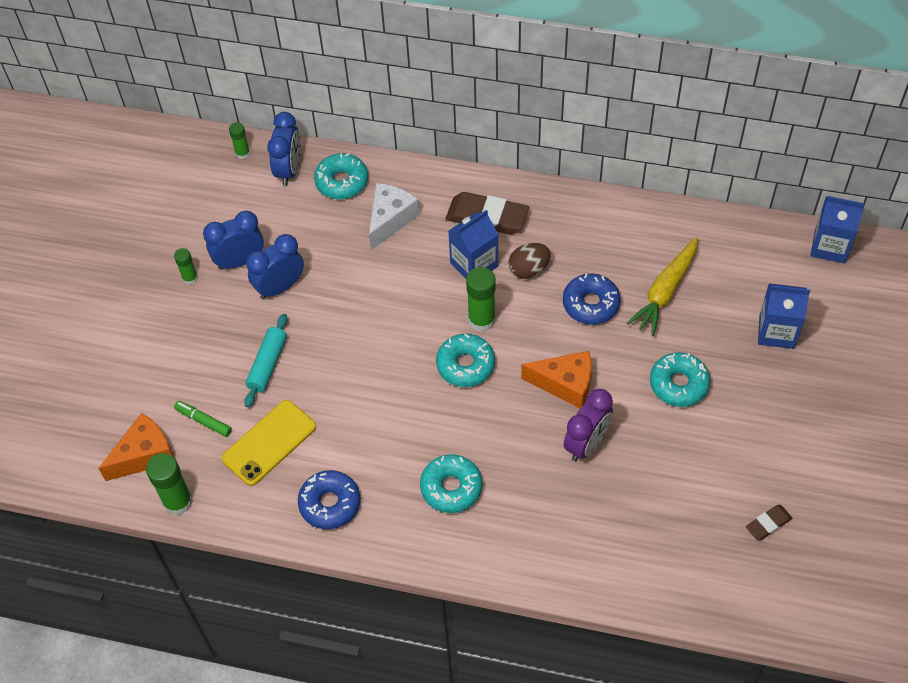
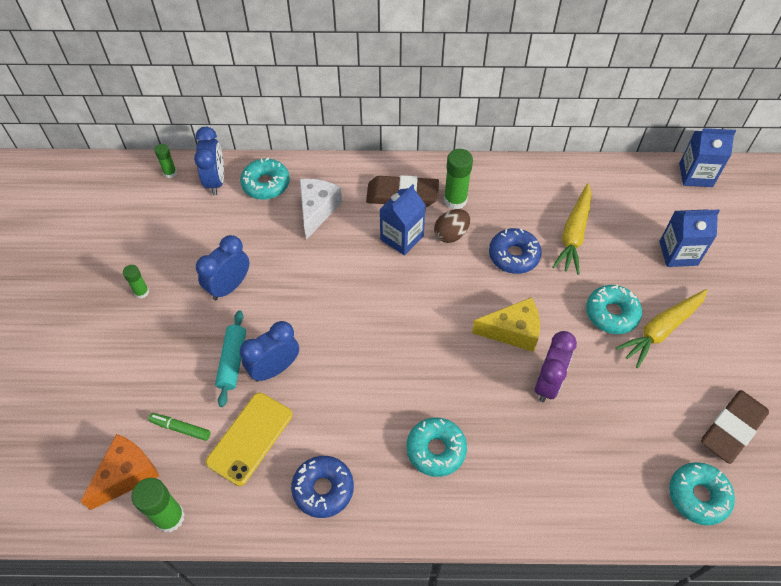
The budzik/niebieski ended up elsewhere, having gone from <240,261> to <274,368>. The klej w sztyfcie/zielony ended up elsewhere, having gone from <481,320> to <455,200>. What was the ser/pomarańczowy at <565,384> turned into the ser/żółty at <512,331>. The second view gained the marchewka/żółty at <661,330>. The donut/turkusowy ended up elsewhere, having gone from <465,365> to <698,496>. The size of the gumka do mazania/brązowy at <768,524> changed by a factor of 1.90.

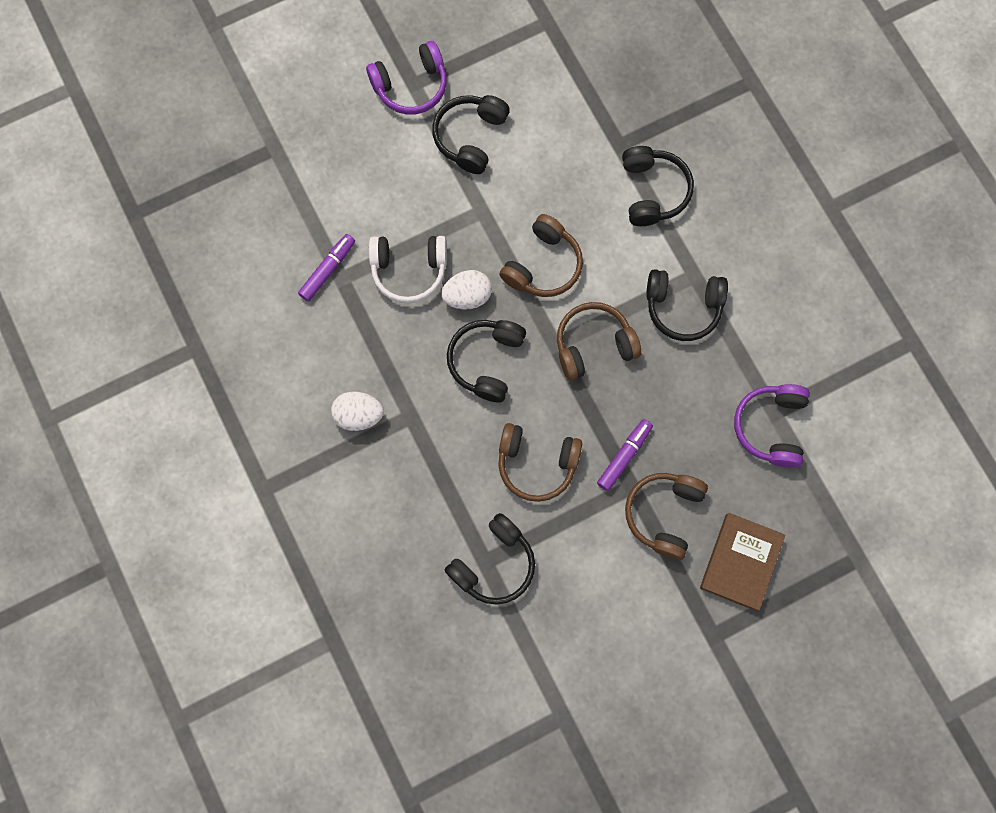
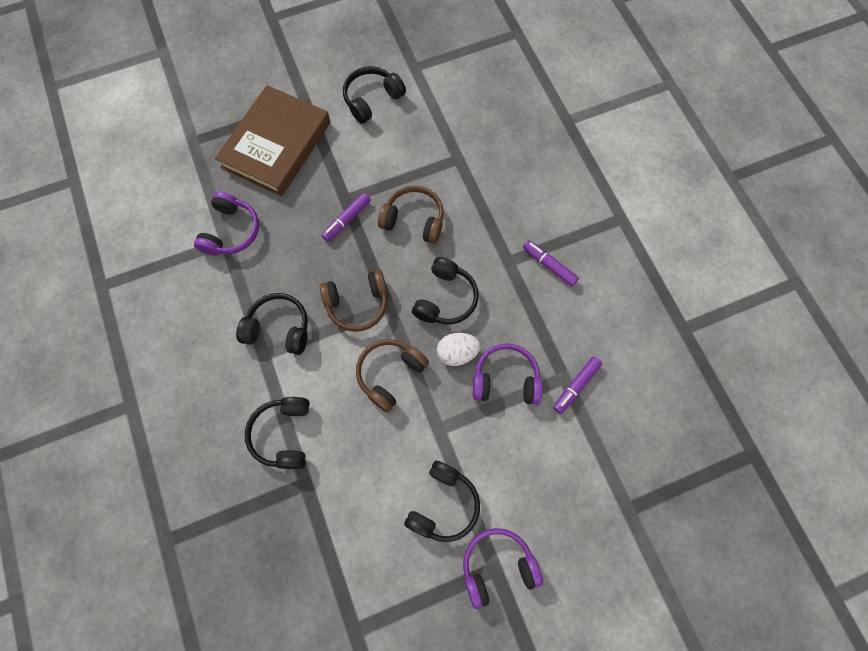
The size of the książka/brązowy at <740,562> changed by a factor of 1.67. The słuchawki/czarny ended up elsewhere, having gone from <494,564> to <372,99>. What was the słuchawki/biały at <409,270> turned into the słuchawki/fioletowy at <505,379>. Where the jajko/biały stood at <359,415>, the flamaster/fioletowy came to stand at <549,265>. The second view lost the słuchawki/brązowy at <663,514>.

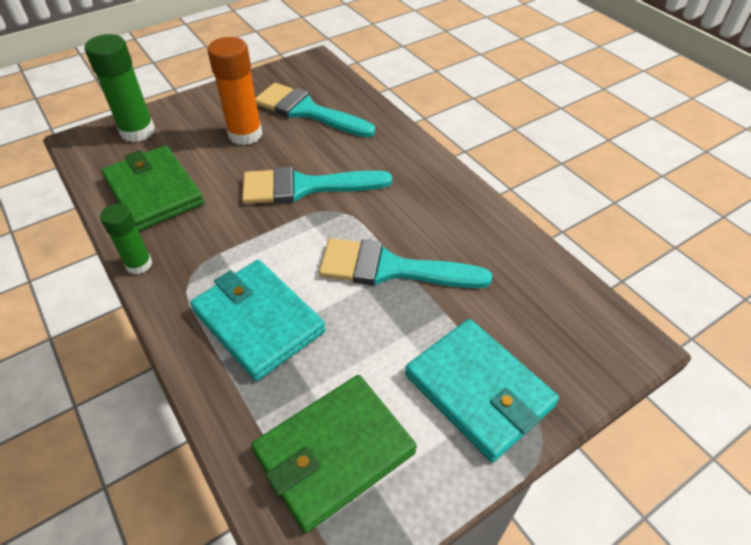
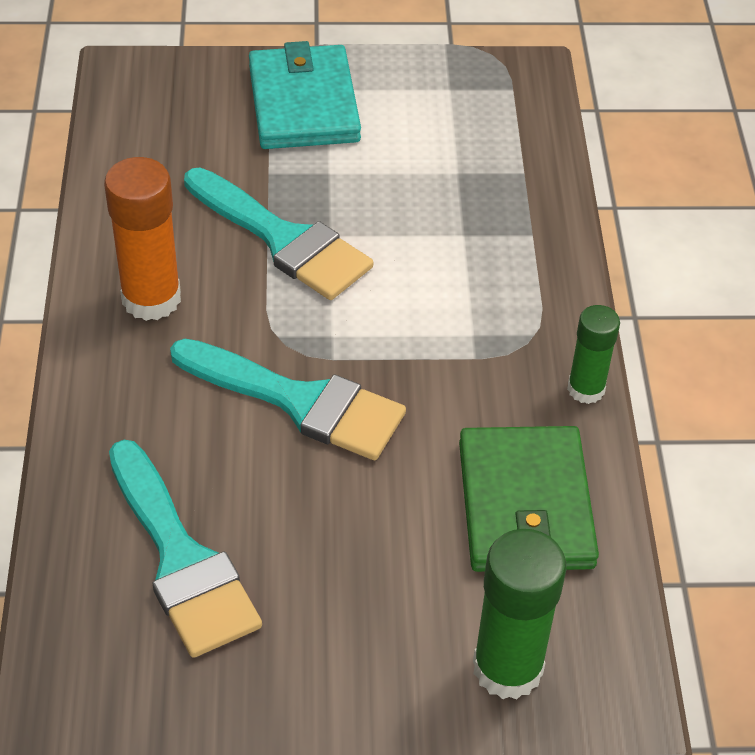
The klej w sztyfcie/pomarańczowy ended up elsewhere, having gone from <245,134> to <151,298>. The second view lost the portfel/turkusowy at <258,321>. The second view lost the portfel/zielony at <334,452>.

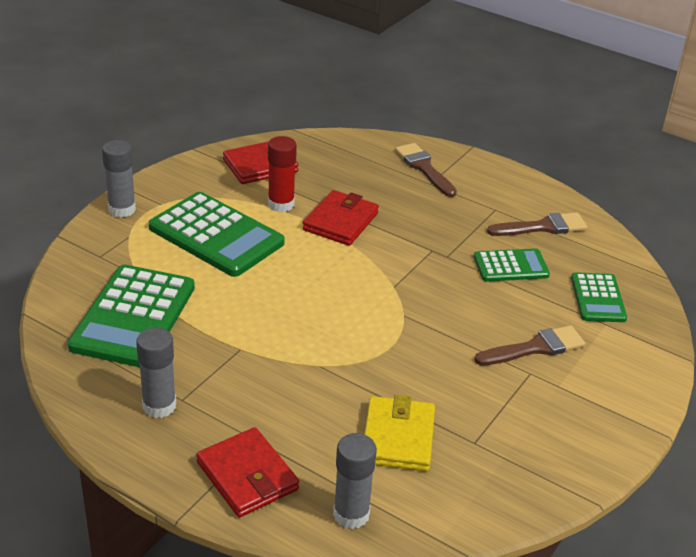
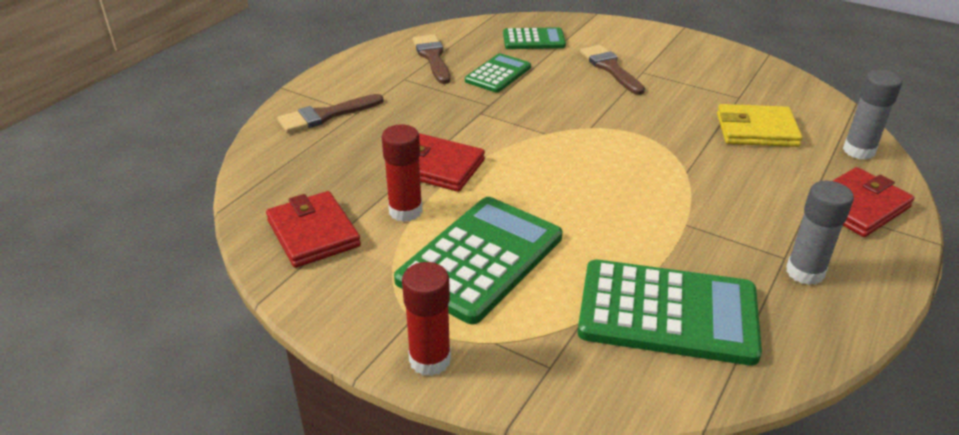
What was the klej w sztyfcie/szary at <122,209> turned into the klej w sztyfcie/czerwony at <430,360>. The kalkulator/zielony at <511,266> ended up facing another way, 45 degrees clockwise from before.

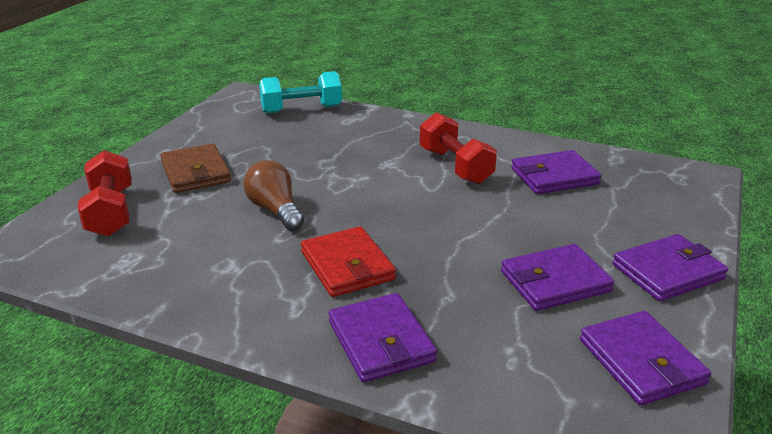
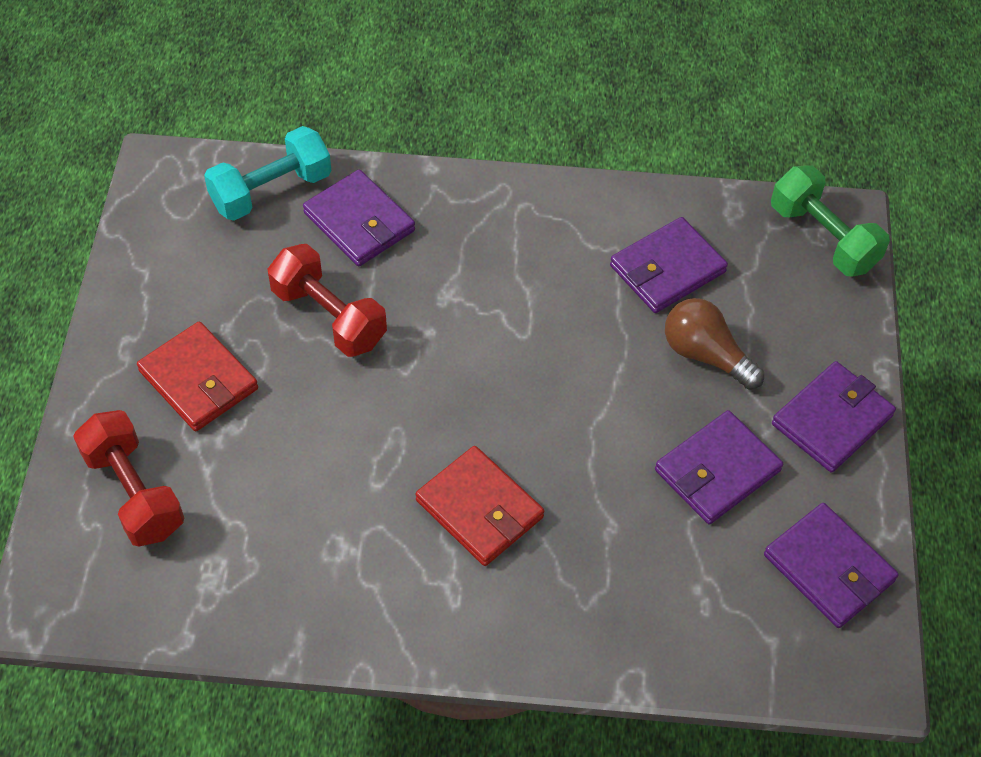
What was the portfel/brązowy at <195,172> turned into the portfel/czerwony at <198,380>. The hantel/czerwony ended up elsewhere, having gone from <455,166> to <329,317>. The portfel/fioletowy ended up elsewhere, having gone from <381,341> to <359,222>. The żarówka/brązowy ended up elsewhere, having gone from <275,210> to <706,355>. The second view gained the hantel/zielony at <823,237>.

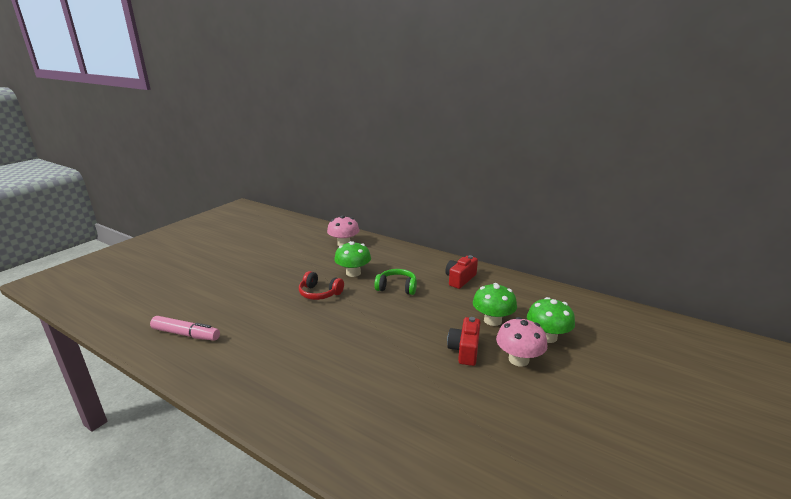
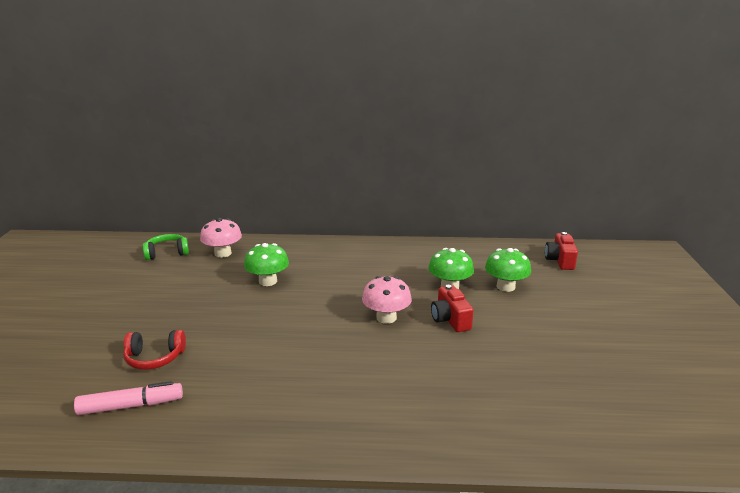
The słuchawki/czerwony ended up elsewhere, having gone from <319,293> to <154,358>. The słuchawki/zielony ended up elsewhere, having gone from <397,288> to <167,253>. The grzyb/różowy ended up elsewhere, having gone from <518,359> to <386,318>. The aparat fotograficzny/czerwony ended up elsewhere, having gone from <460,279> to <560,260>.

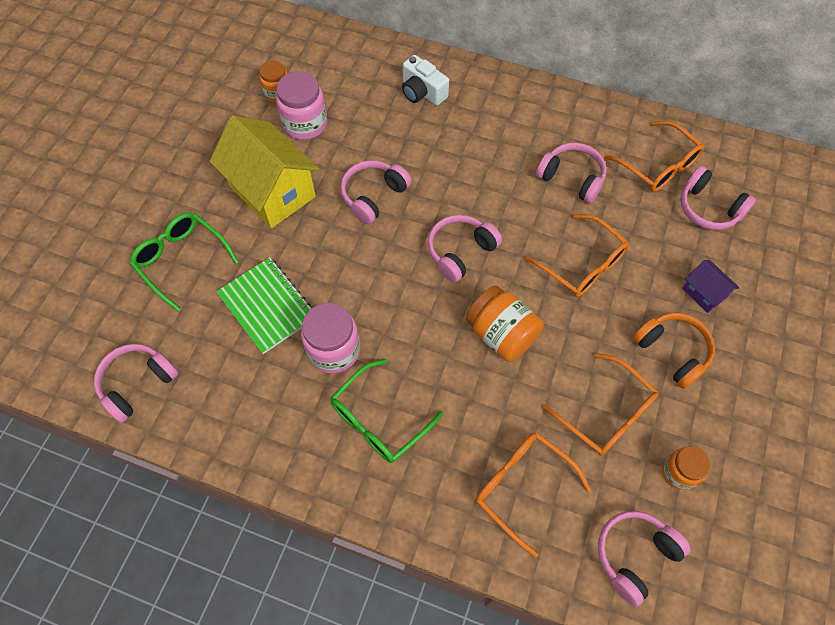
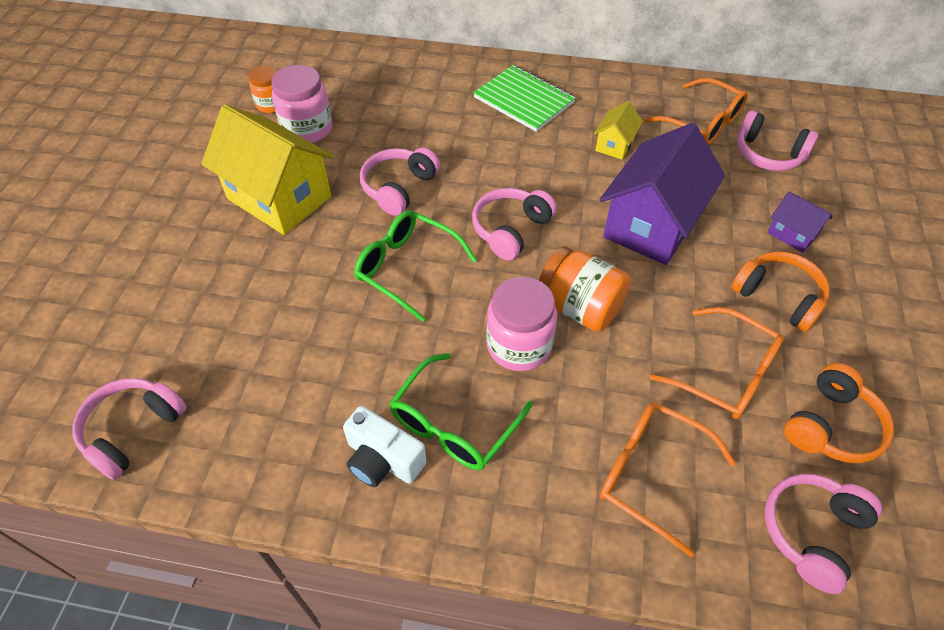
The aparat fotograficzny/biały ended up elsewhere, having gone from <422,92> to <383,460>. The okulary/zielony ended up elsewhere, having gone from <181,260> to <406,267>. The zeszyt/zielony ended up elsewhere, having gone from <267,306> to <523,100>. The słoik/różowy ended up elsewhere, having gone from <334,350> to <519,346>. Where the słuchawki/różowy stood at <571,178>, the domek/żółty came to stand at <615,144>. Where the okulary/pomarańczowy stood at <583,265>, the domek/fioletowy came to stand at <651,224>. Where the słoik/pomarańczowy stood at <679,472>, the słuchawki/pomarańczowy came to stand at <831,426>.

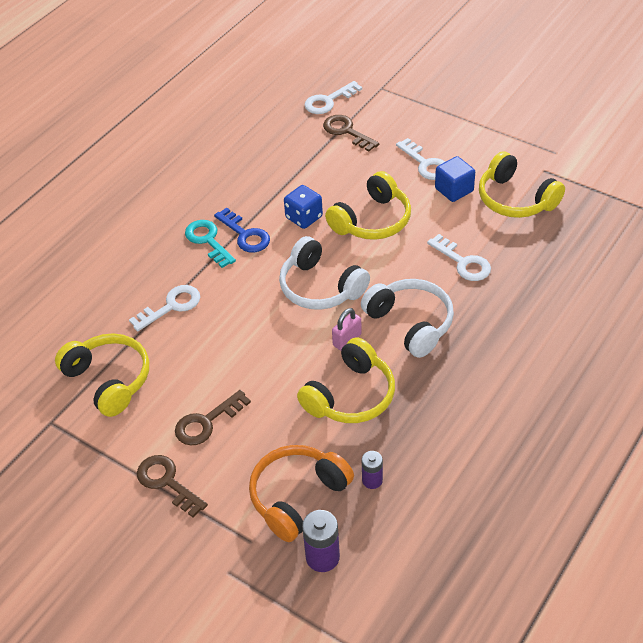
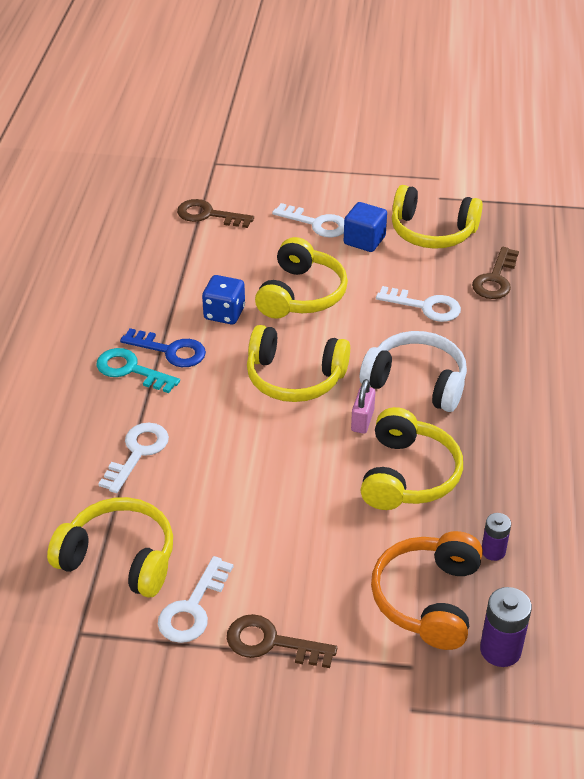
The klucz/biały ended up elsewhere, having gone from <328,101> to <192,608>. What was the słuchawki/biały at <320,287> turned into the słuchawki/żółty at <294,378>. The klucz/brązowy ended up elsewhere, having gone from <206,422> to <495,279>.

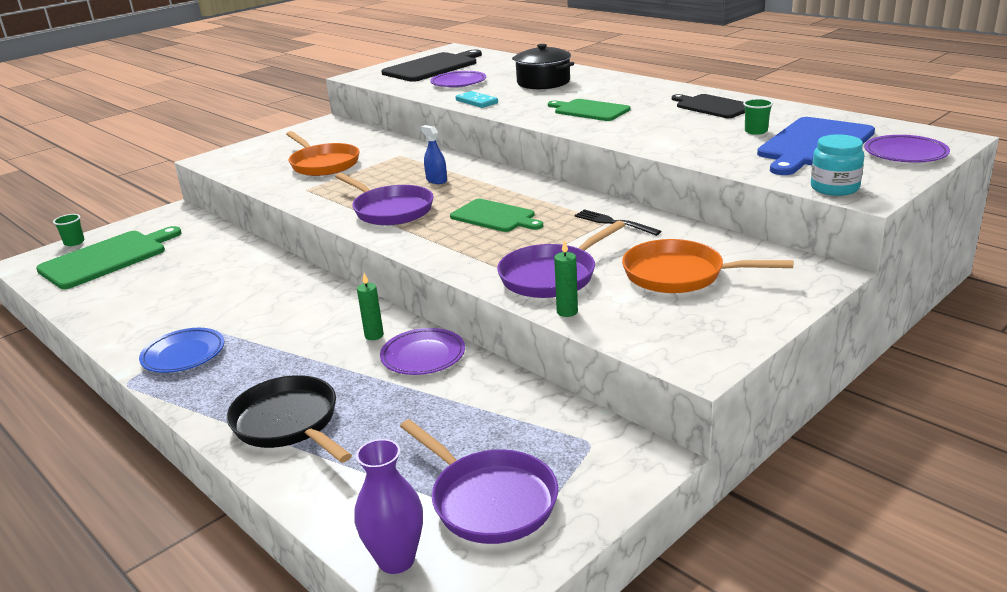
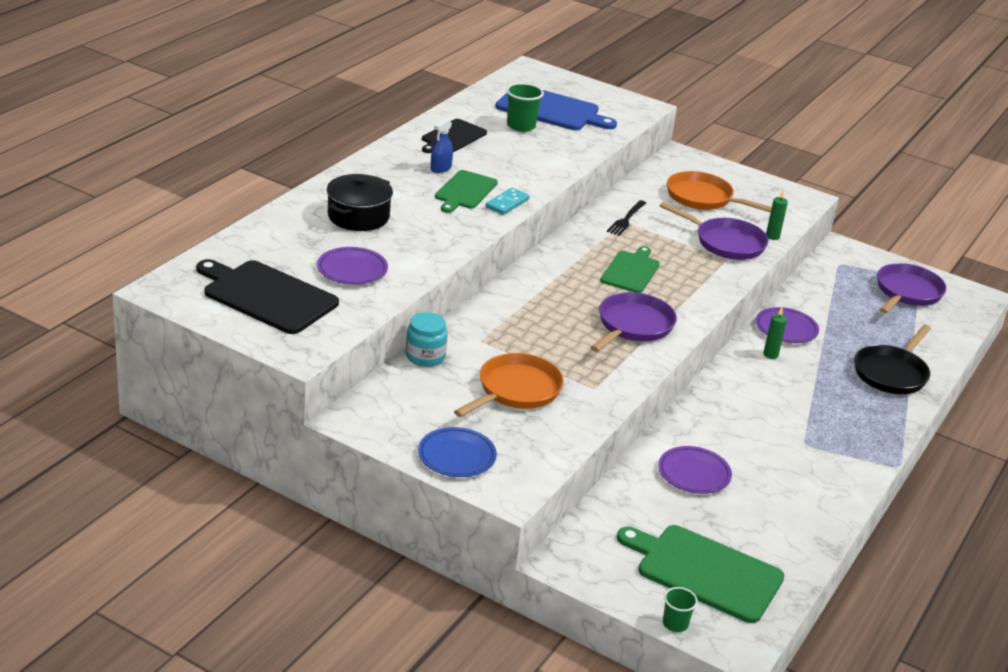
The słoik/turkusowy ended up elsewhere, having gone from <834,188> to <425,356>. The talerz/niebieski ended up elsewhere, having gone from <183,355> to <456,456>. The spryskiwacz/niebieski ended up elsewhere, having gone from <436,180> to <441,168>. The kostka domina/turkusowy ended up elsewhere, having gone from <477,102> to <507,203>. The size of the szklanka/zielony at <756,131> changed by a factor of 1.59. The talerz/fioletowy ended up elsewhere, having gone from <905,154> to <694,474>. The patelnia/pomarańczowy at <680,275> ended up facing another way, 120 degrees clockwise from before. The second view lost the wazon/fioletowy at <396,560>.

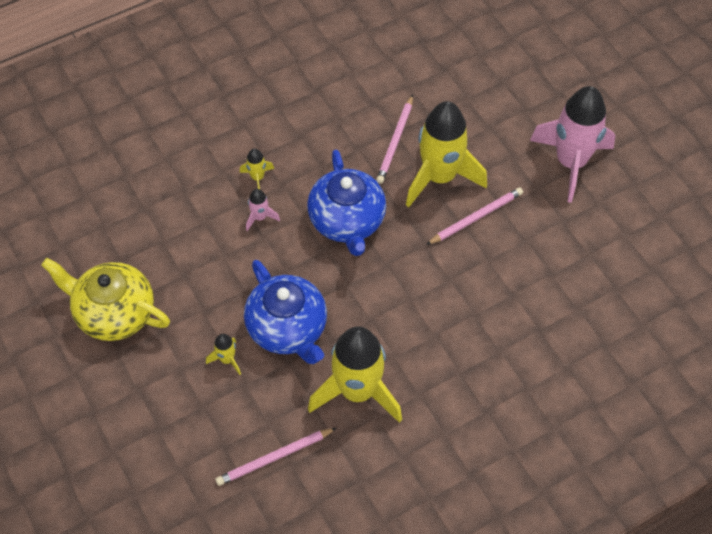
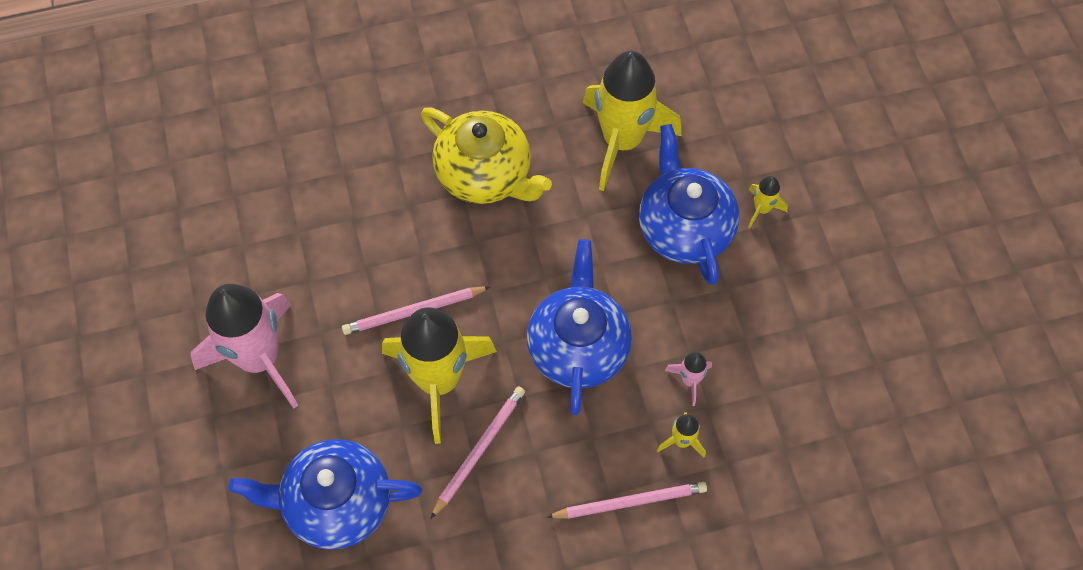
The second view gained the imbryk/niebieski at <336,503>. The imbryk/żółty ended up elsewhere, having gone from <114,313> to <485,174>. The ołówek/różowy ended up elsewhere, having gone from <274,458> to <630,502>.

